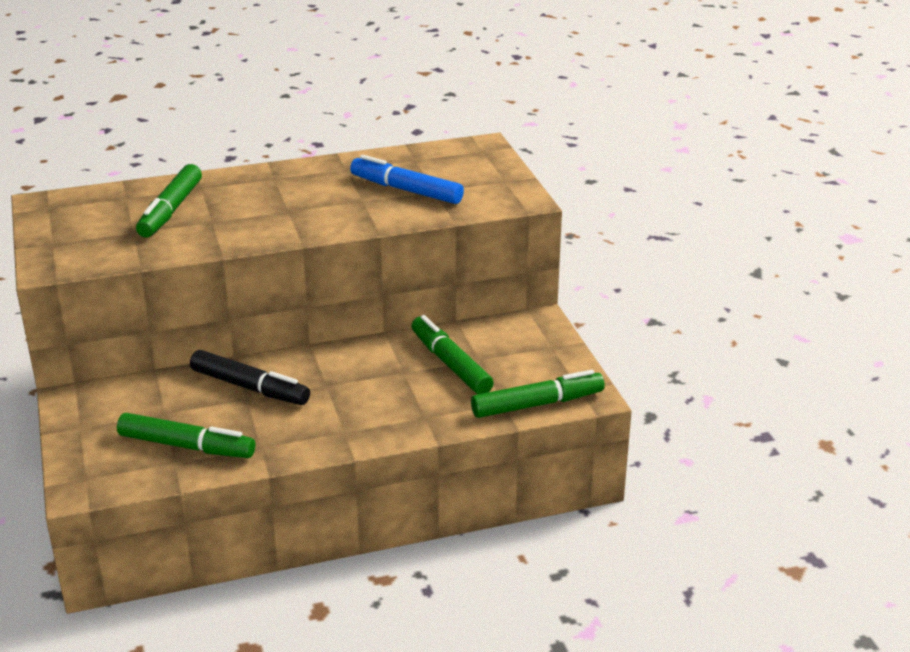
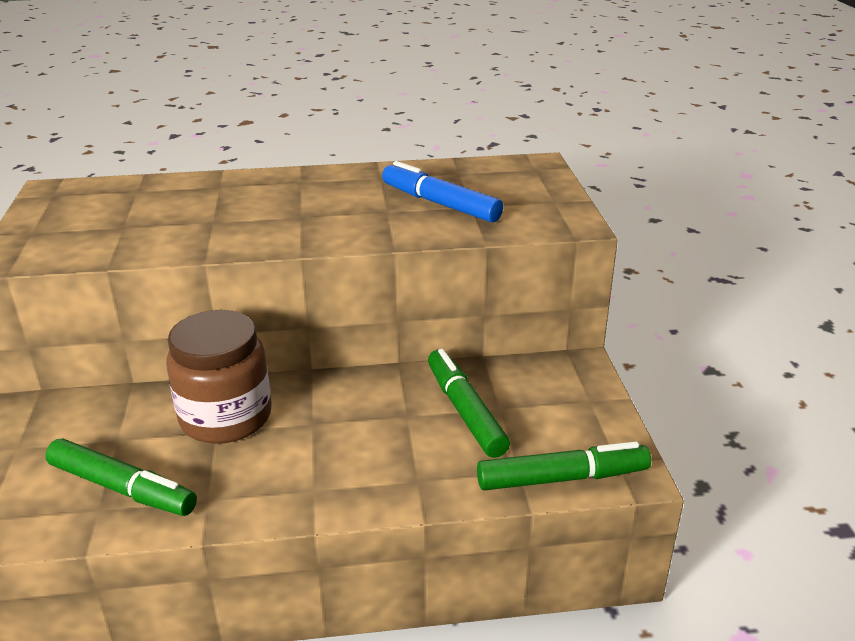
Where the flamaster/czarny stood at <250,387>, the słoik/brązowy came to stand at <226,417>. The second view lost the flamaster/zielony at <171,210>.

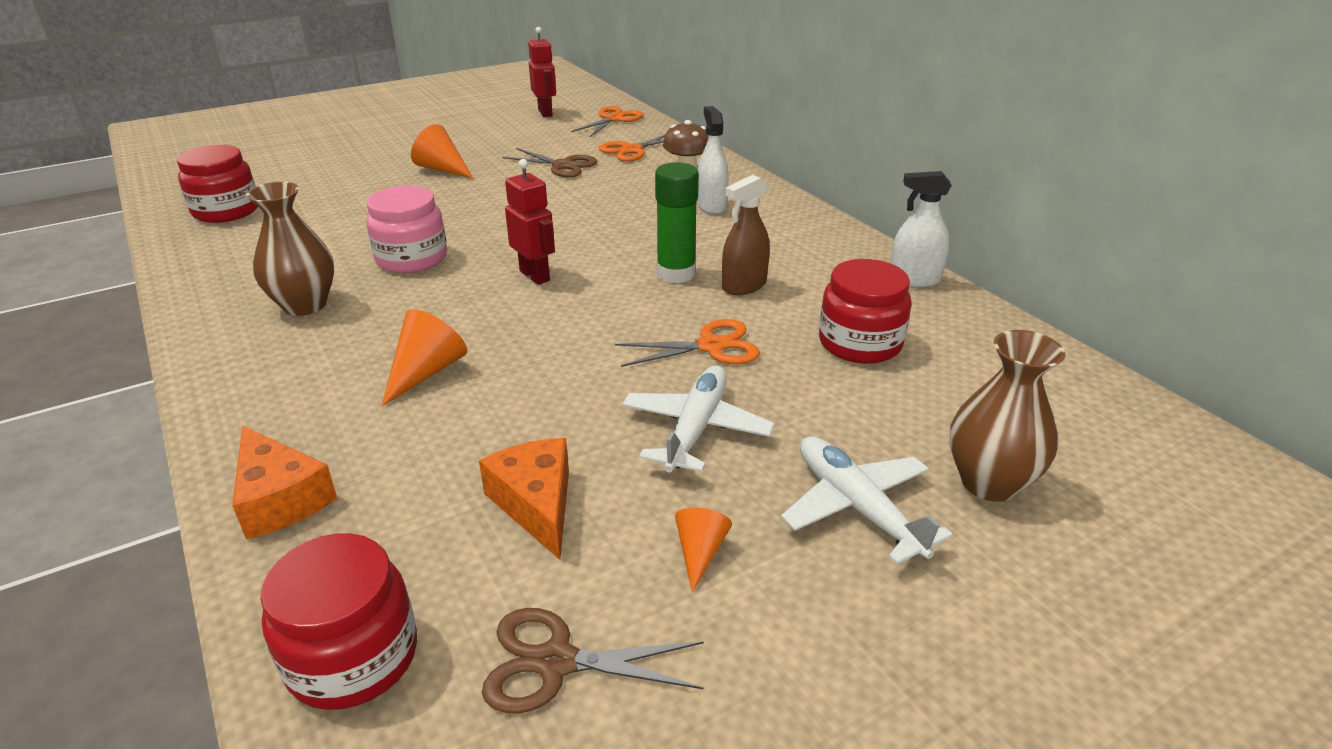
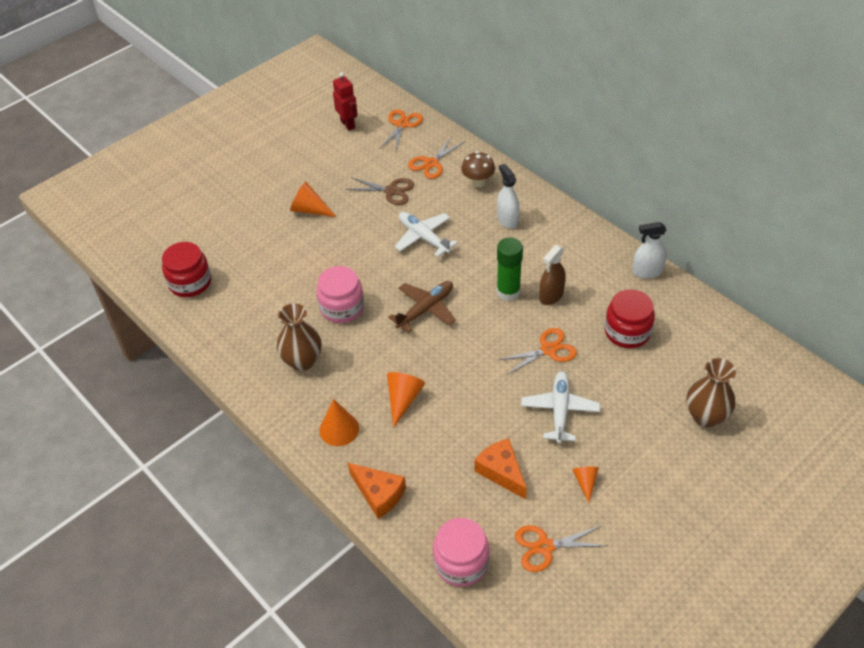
The second view gained the stożek/pomarańczowy at <339,429>. Where the robot/czerwony stood at <535,276>, the samolot/brązowy came to stand at <425,309>. The samolot/biały ended up elsewhere, having gone from <857,507> to <423,237>. What was the słoik/czerwony at <353,657> turned into the słoik/różowy at <461,563>. What was the nożyczki/brązowy at <556,662> turned into the nożyczki/pomarańczowy at <545,547>.

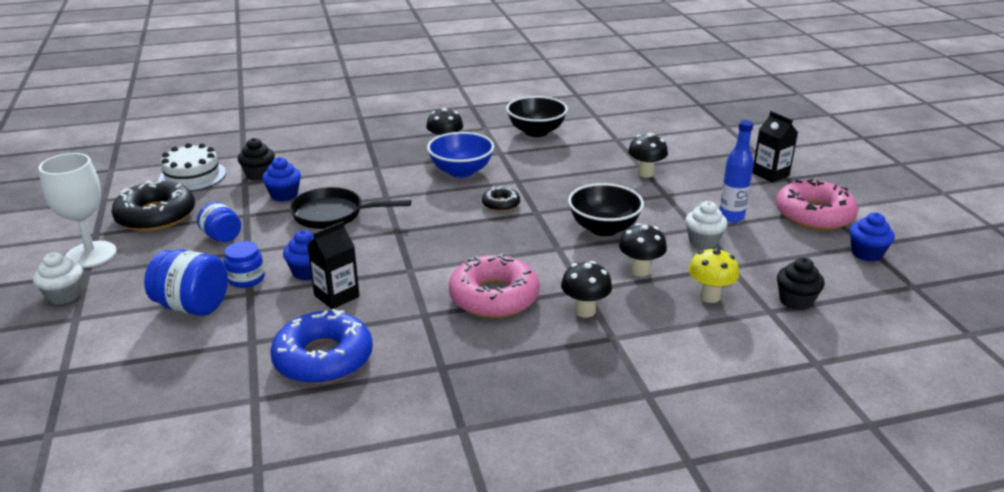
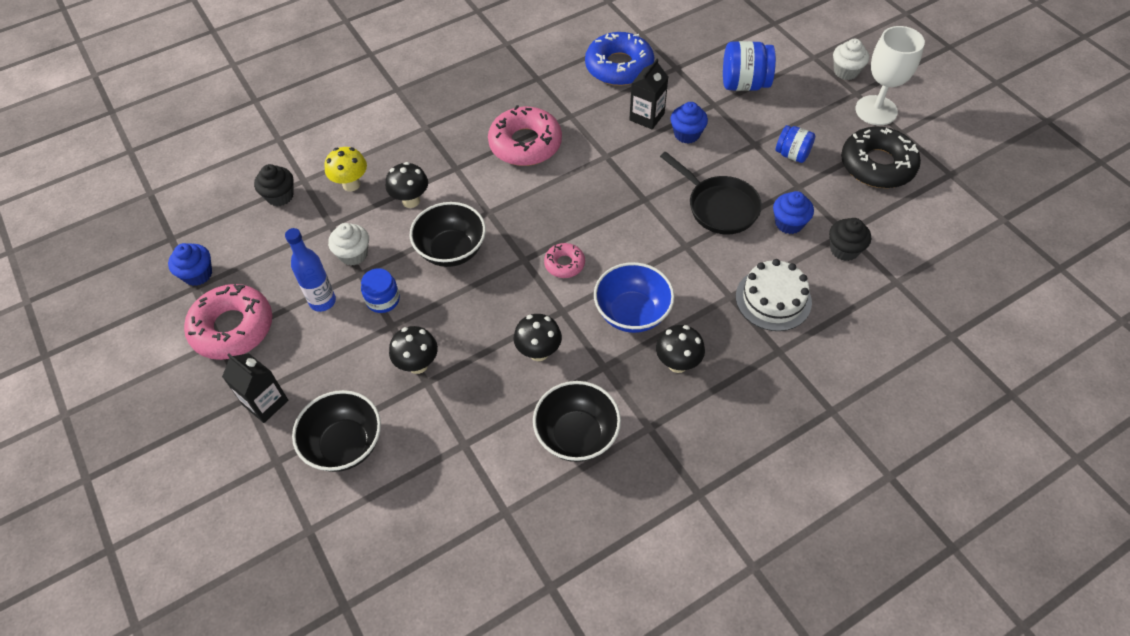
The second view gained the miska/czarny at <345,445>. The słoik/niebieski ended up elsewhere, having gone from <246,279> to <383,300>. The grzyb/czarny ended up elsewhere, having gone from <585,311> to <538,352>. What was the donut/czarny at <501,204> turned into the donut/różowy at <564,264>. The patelnia/czarny at <333,214> ended up facing another way, 60 degrees clockwise from before. The tort/biały ended up elsewhere, having gone from <192,176> to <773,299>.

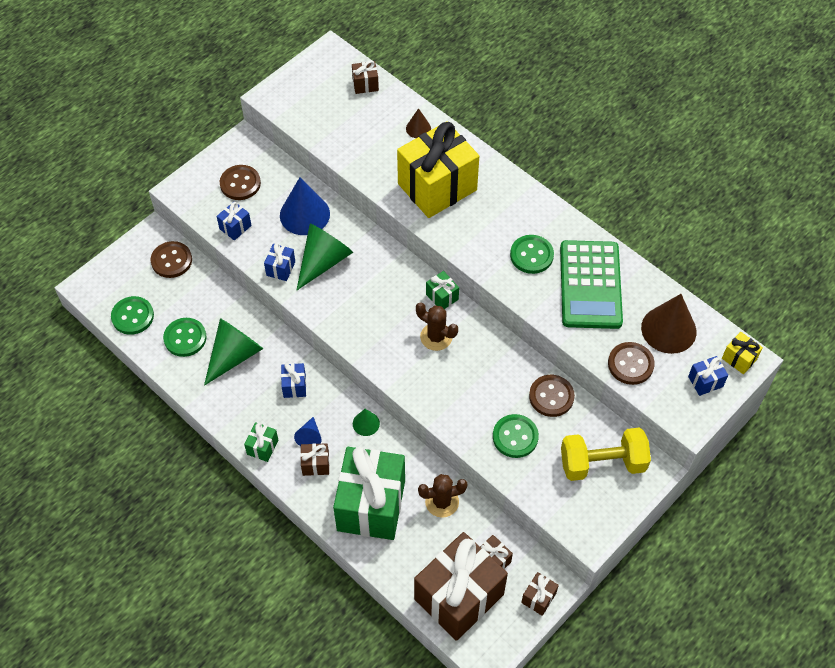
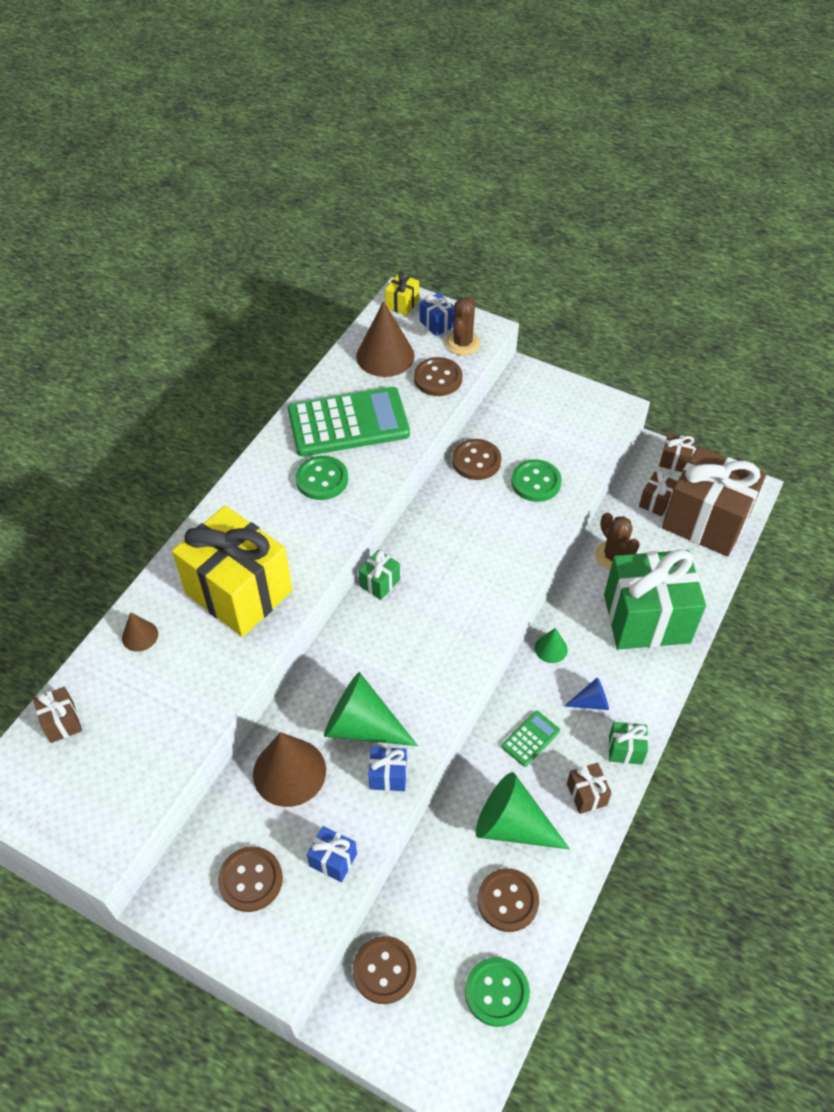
What was the stożek/niebieski at <304,214> turned into the stożek/brązowy at <289,772>. The kaktus/brązowy ended up elsewhere, having gone from <436,337> to <462,343>. What was the guzik/zielony at <185,338> turned into the guzik/brązowy at <507,900>. Where the prezent/niebieski stood at <294,386>, the kalkulator/zielony came to stand at <530,739>. The prezent/brązowy ended up elsewhere, having gone from <315,464> to <586,794>. The second view lost the hantel/żółty at <602,463>.

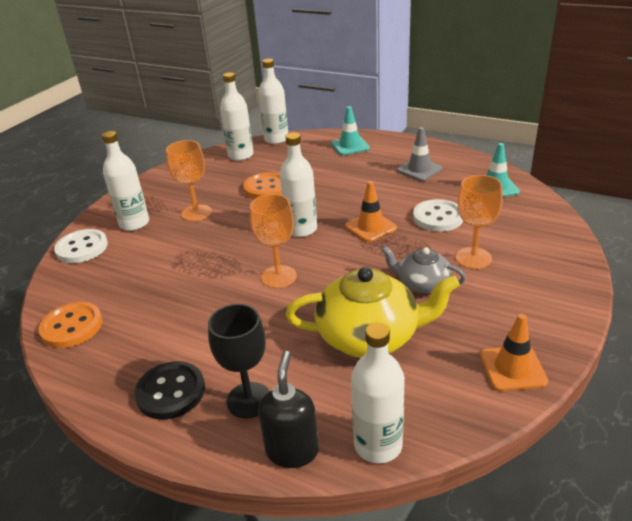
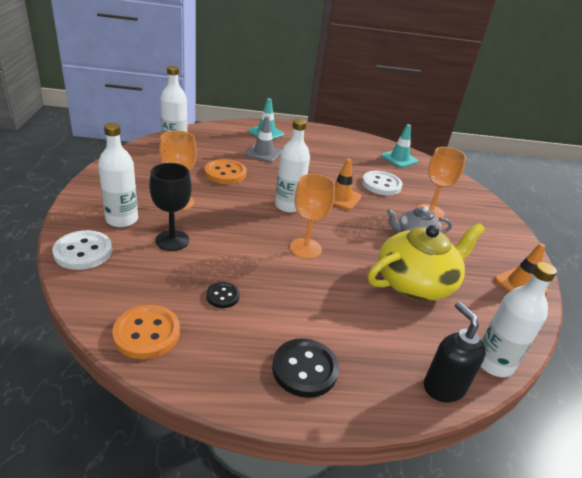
The kielich/czarny ended up elsewhere, having gone from <249,400> to <172,240>. The second view gained the guzik/czarny at <223,296>. The pachołek/szary ended up elsewhere, having gone from <419,169> to <263,153>. The second view lost the butelka/biały at <276,139>.

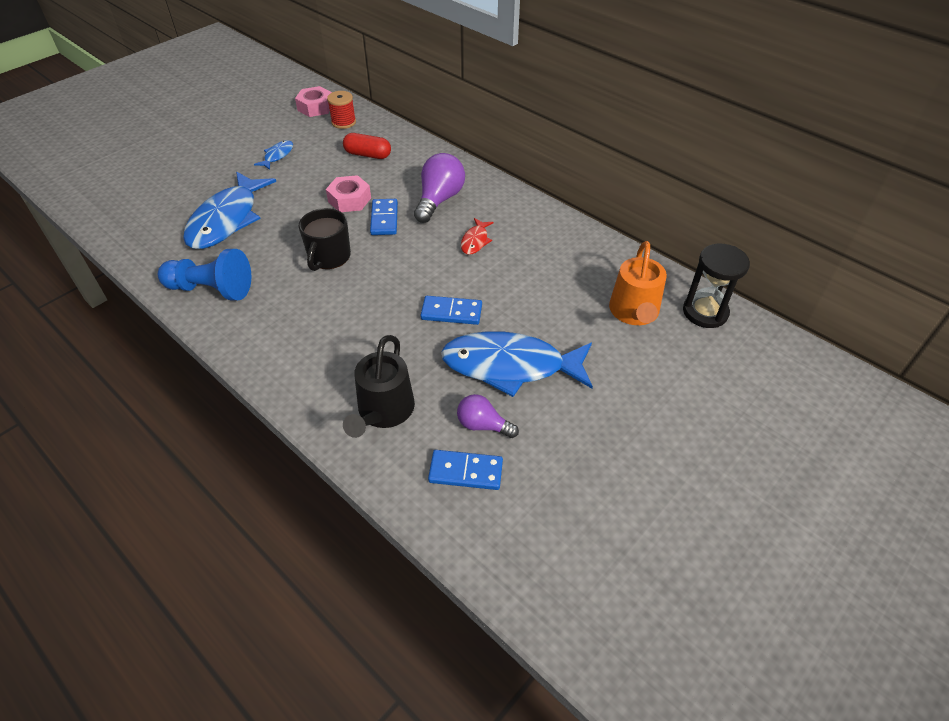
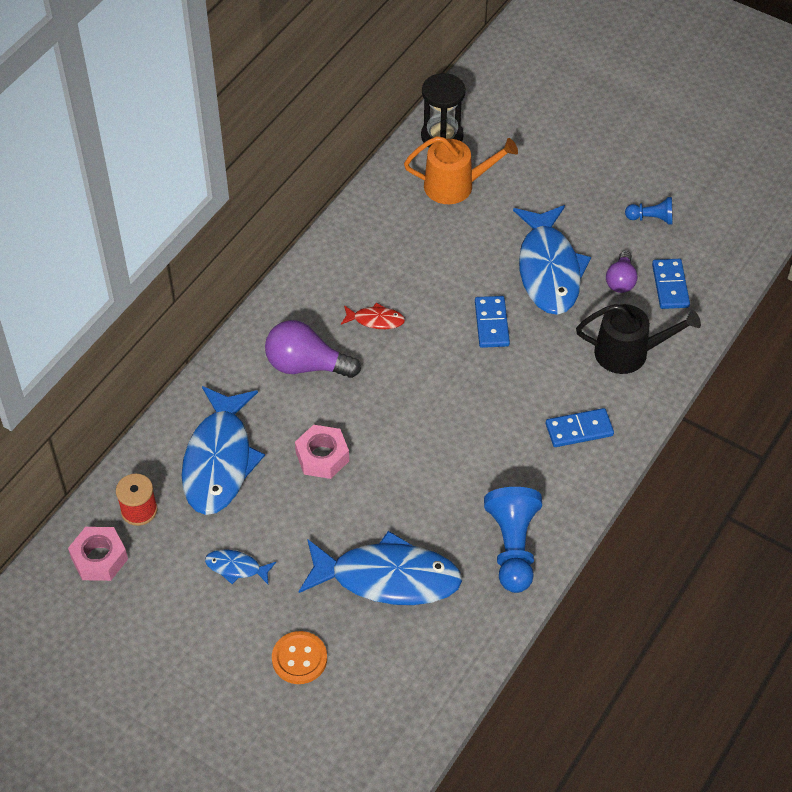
Where the kapsułka/czerwony stood at <368,155>, the ryba/niebieski came to stand at <219,461>. The second view gained the guzik/pomarańczowy at <299,659>. The kostka domina/niebieski ended up elsewhere, having gone from <384,219> to <579,430>. The second view gained the pionek/niebieski at <651,218>. The second view lost the kubek/czarny at <329,257>.

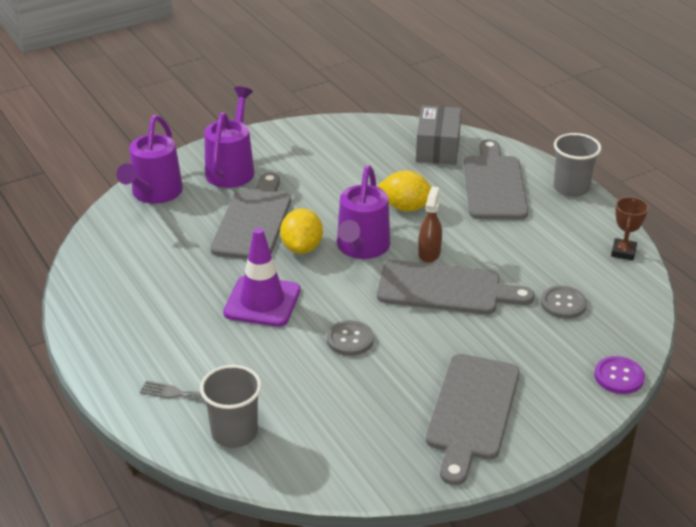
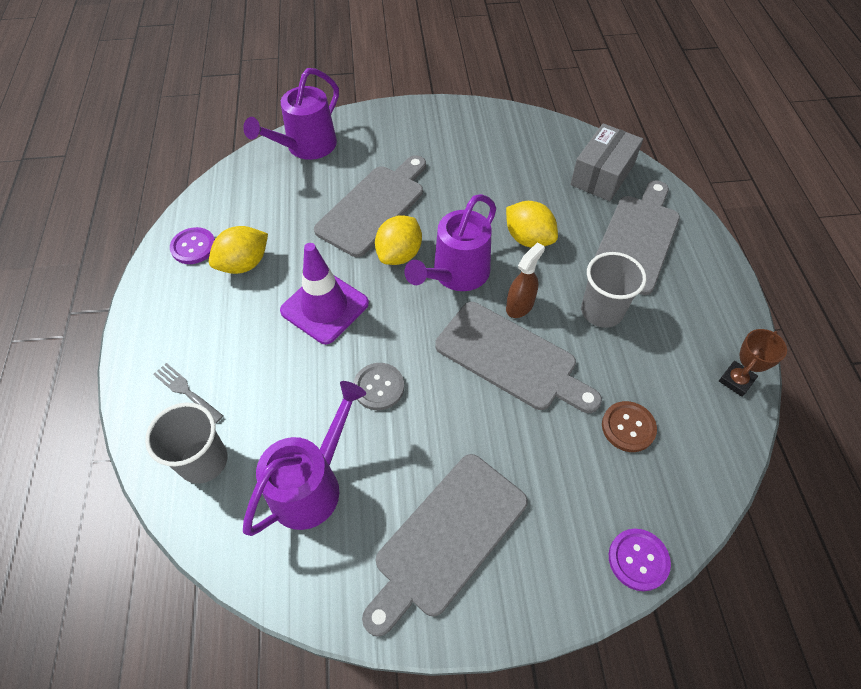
The second view gained the guzik/fioletowy at <193,247>. The second view gained the cytryna/żółty at <244,264>. The konewka/fioletowy ended up elsewhere, having gone from <232,169> to <312,484>. The szklanka/szary ended up elsewhere, having gone from <571,188> to <601,311>. What was the guzik/szary at <563,303> turned into the guzik/brązowy at <628,427>.

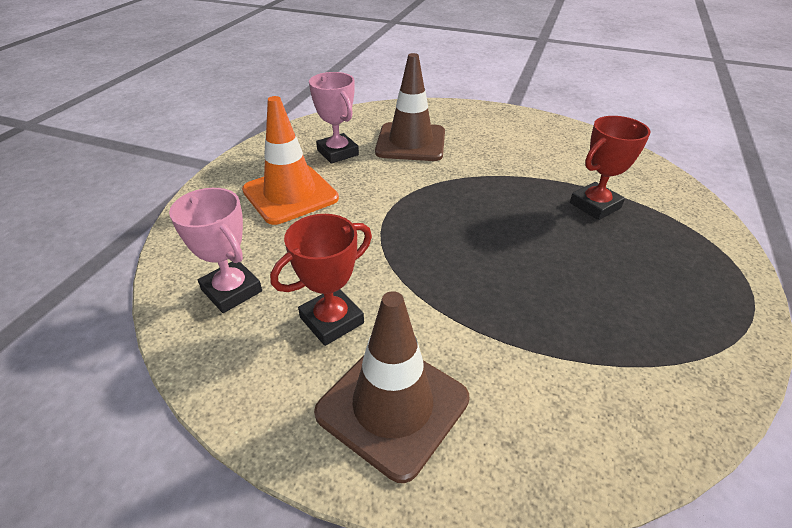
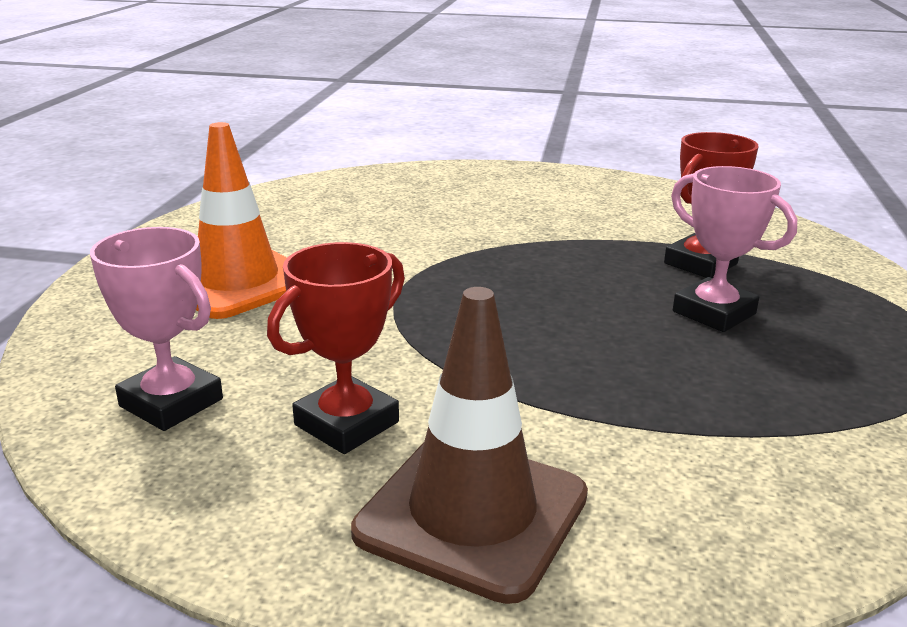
The puchar/różowy ended up elsewhere, having gone from <337,152> to <714,313>. The second view lost the pachołek/brązowy at <411,142>.

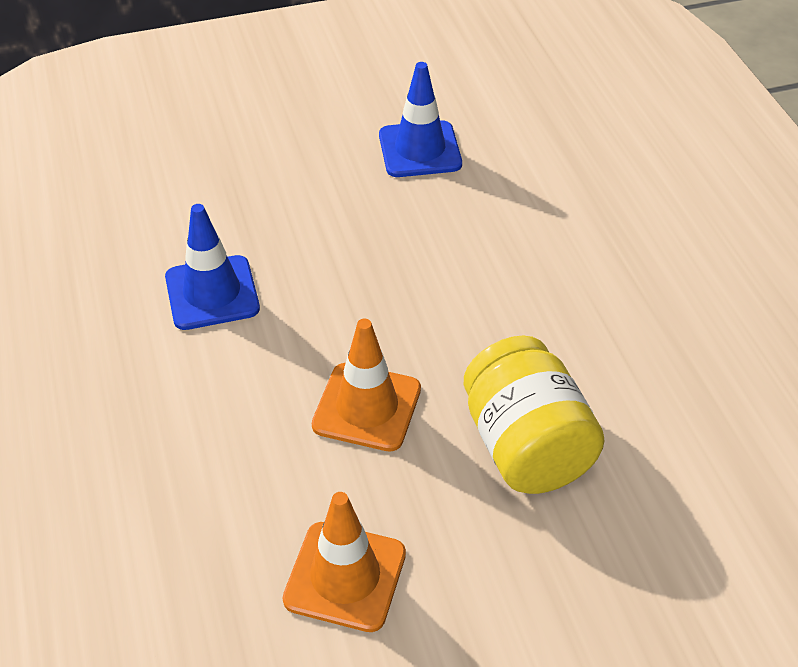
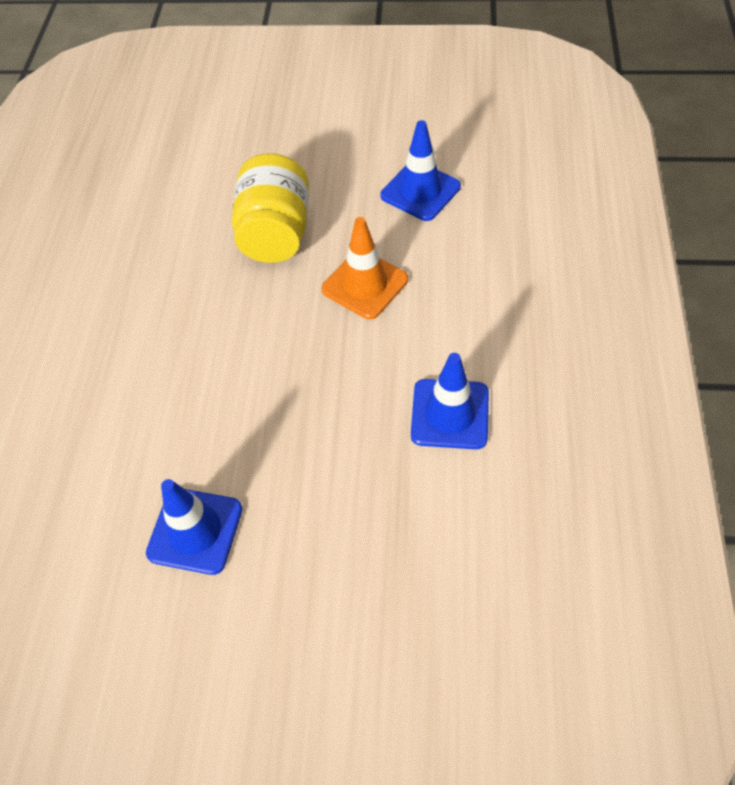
What was the pachołek/pomarańczowy at <345,576> turned into the pachołek/niebieski at <420,191>.

